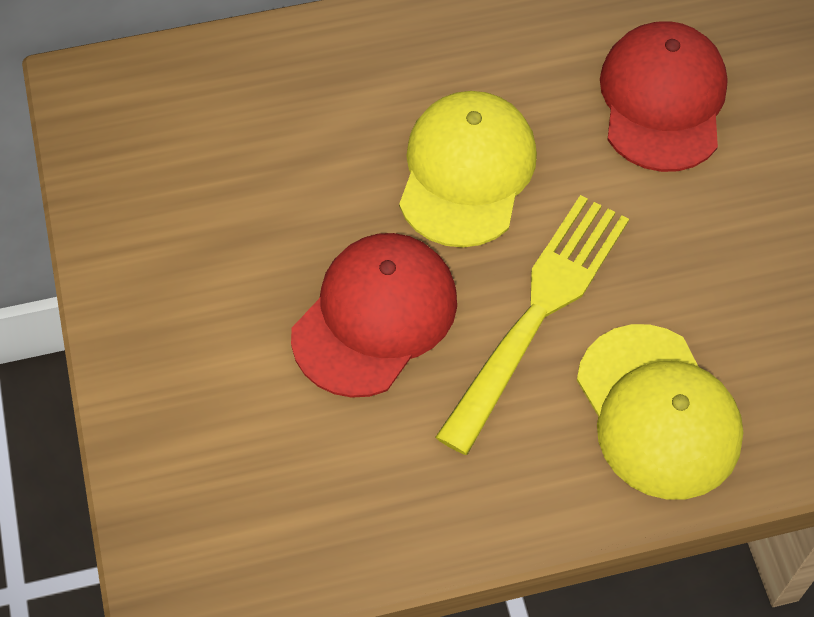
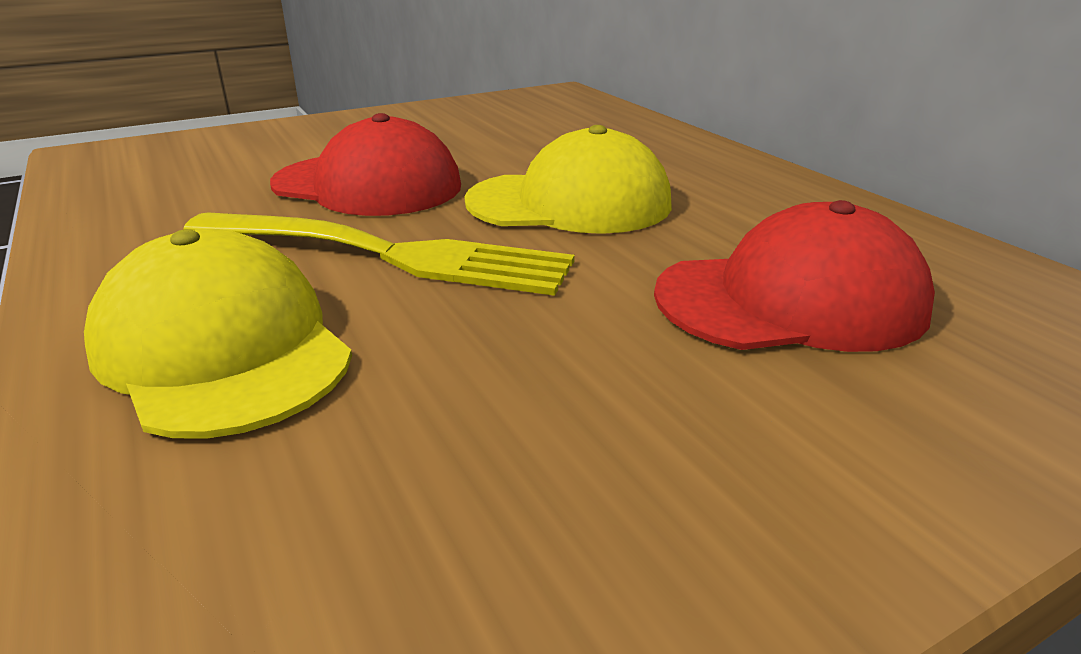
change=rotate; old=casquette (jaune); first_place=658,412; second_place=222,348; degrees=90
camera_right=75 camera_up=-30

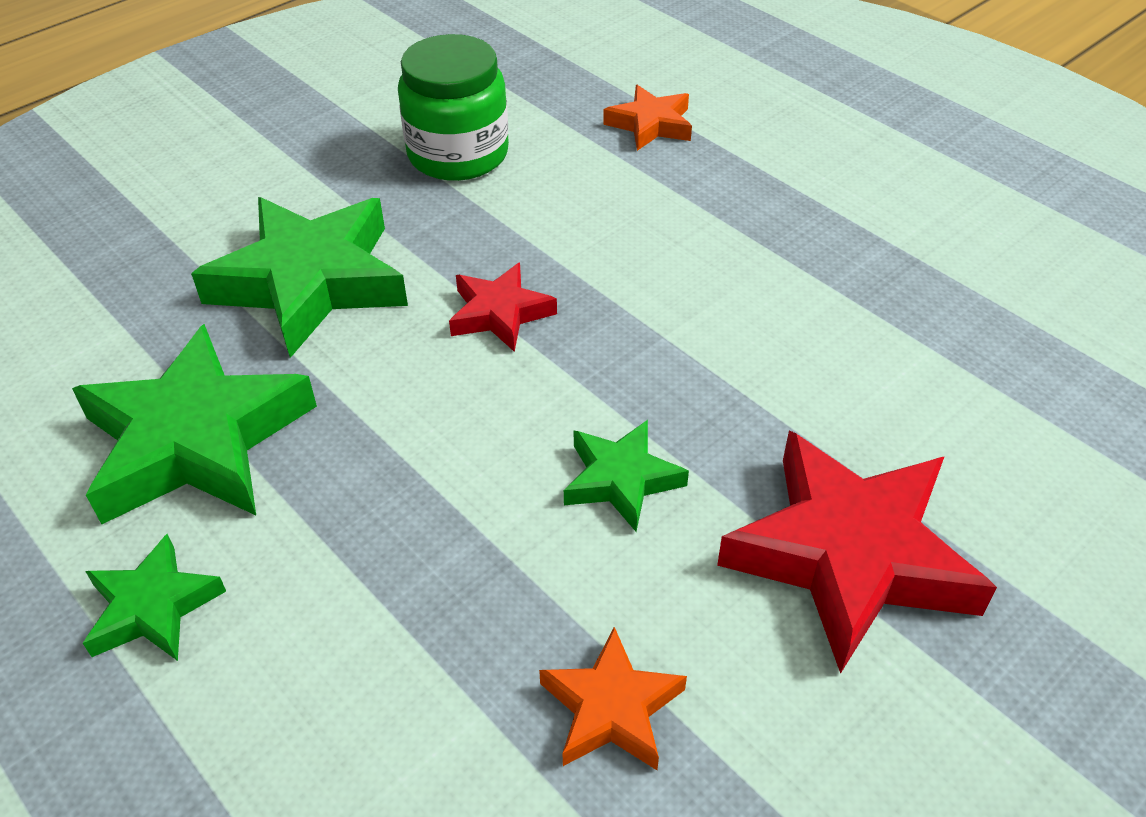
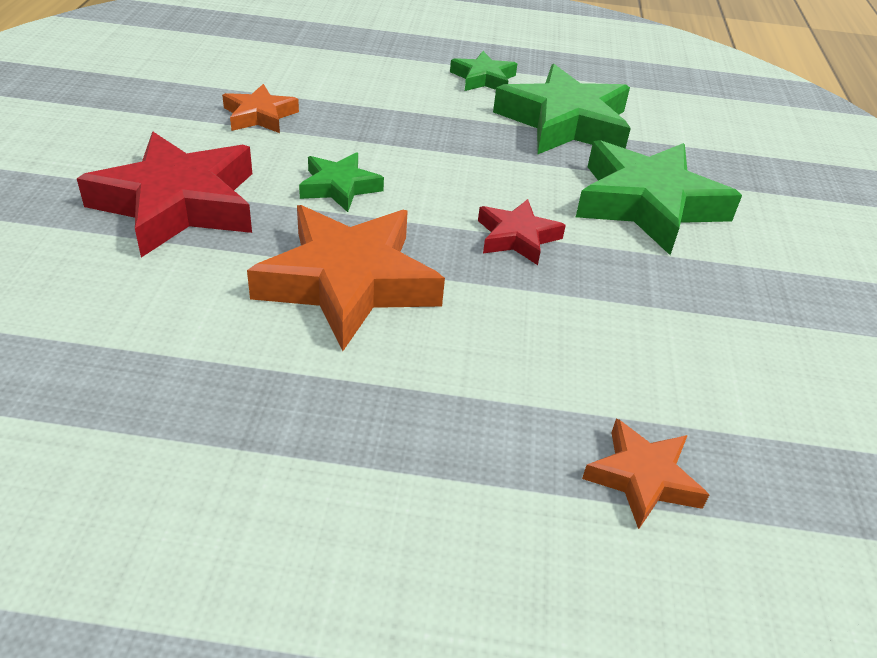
change=delete; old=bocal (vert); first_place=458,154
change=insert; new=étoile (orange); second_place=348,282
camera_right=135 camera_up=-5

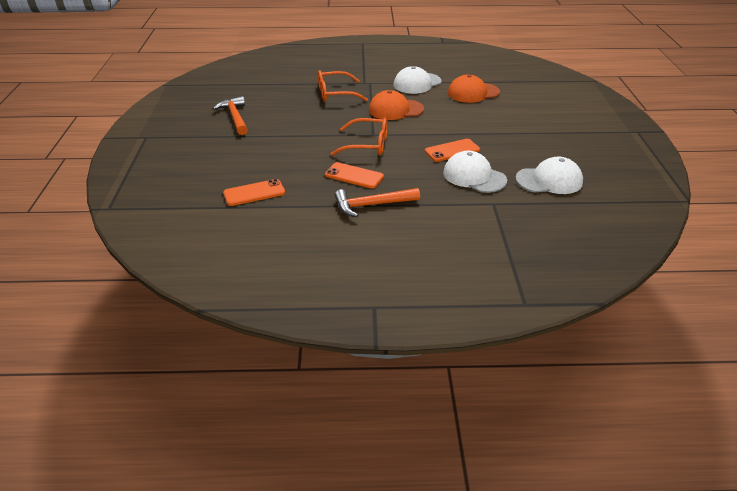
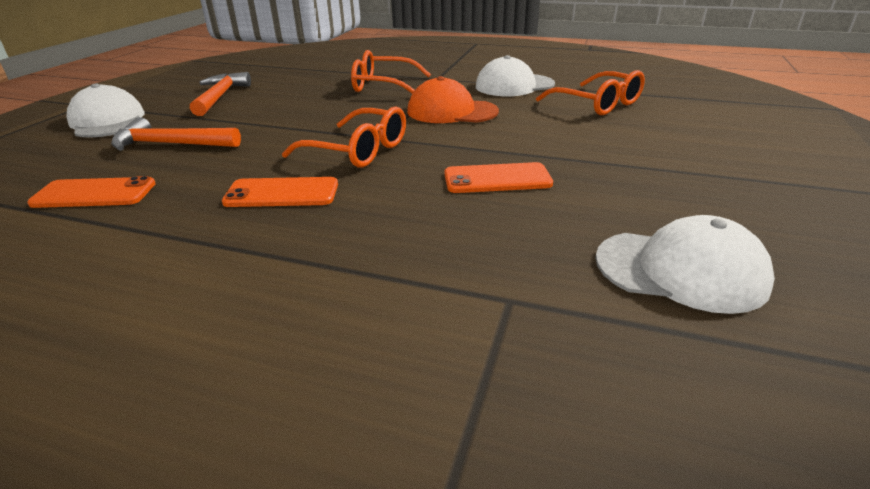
change=rotate; old=téléphone (orange); first_place=354,176; second_place=282,193; degrees=-45
change=move; old=marteau (orange); first_place=372,205; second_place=171,144
change=move; old=casquette (blanc); first_place=474,176; second_place=108,121
change=replace; old=casquette (orange); new=lunettes (orange); first_place=473,93; second_place=597,104
camera_right=20 camera_up=-5

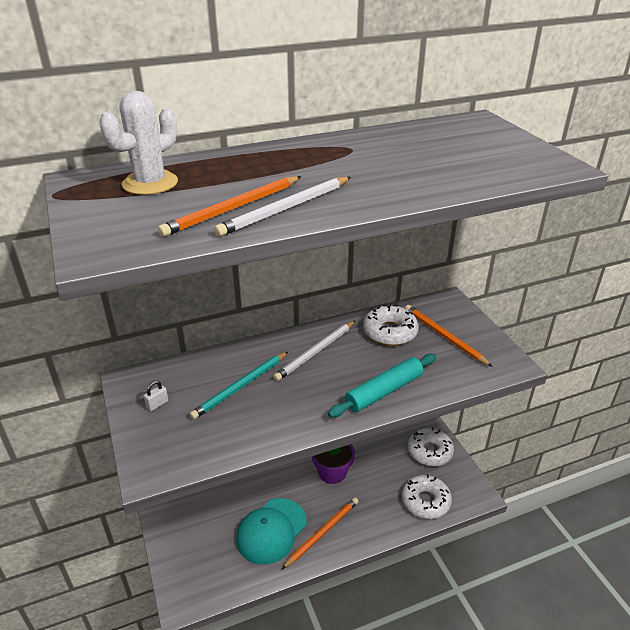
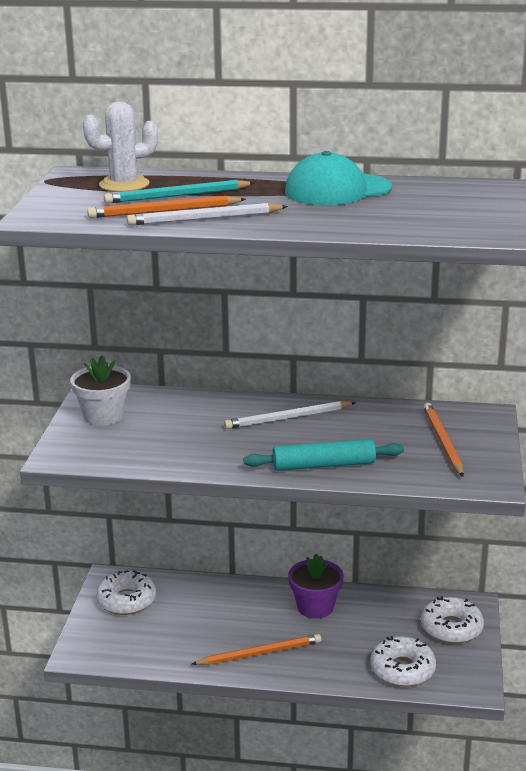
change=replace; old=cadenas (blanc); new=pot de fleurs (blanc); first_place=157,404; second_place=103,416
change=move; old=crayon (turquoise); first_place=240,387; second_place=177,196
change=move; old=casquette (turquoise); first_place=271,531; second_place=337,190
change=move; old=beignet (blanc); first_place=390,332; second_place=126,600
camera_right=30 camera_up=-10

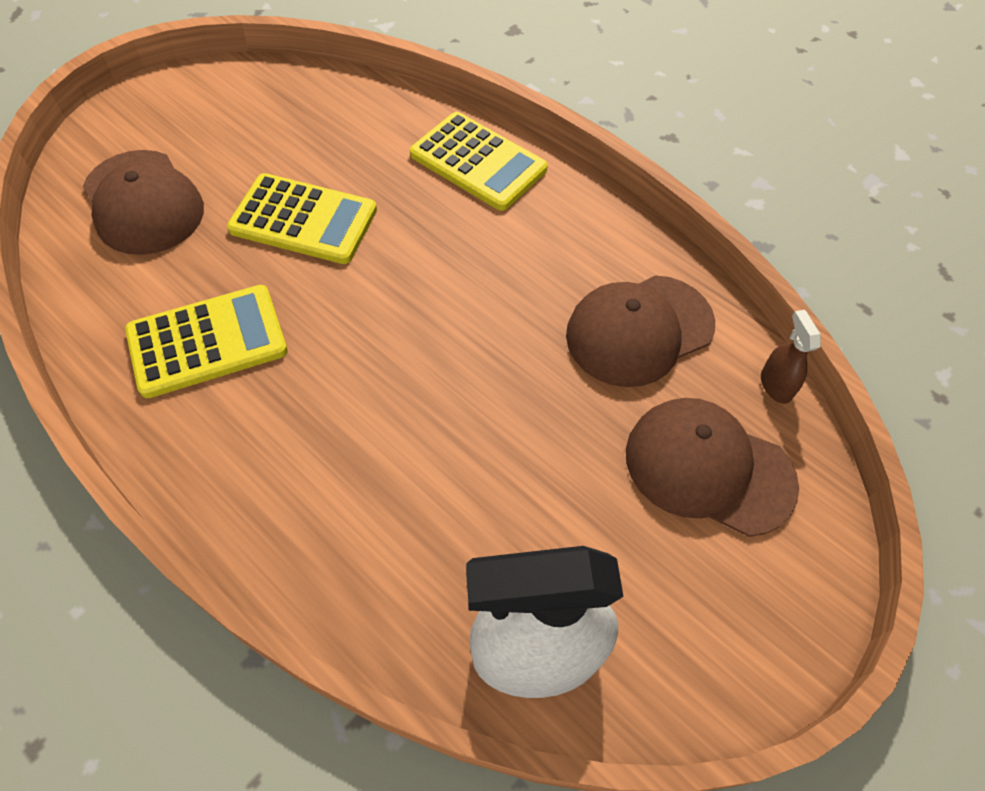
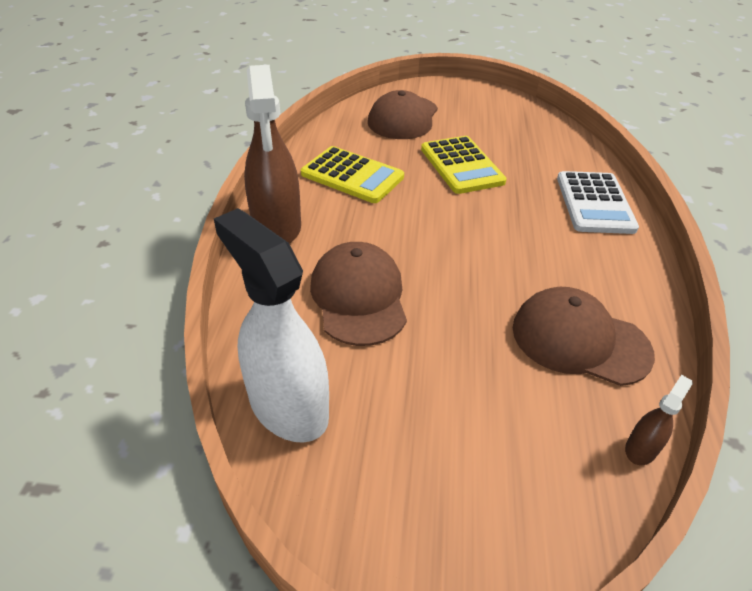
change=recolor; old=calculatrice (jaune); new=calculatrice (blanc); first_place=478,162; second_place=594,203
change=move; old=casquette (marron); first_place=708,468; second_place=359,297
change=insert; new=vaporisateur (marron); second_place=277,226
camera_right=55 camera_up=-15

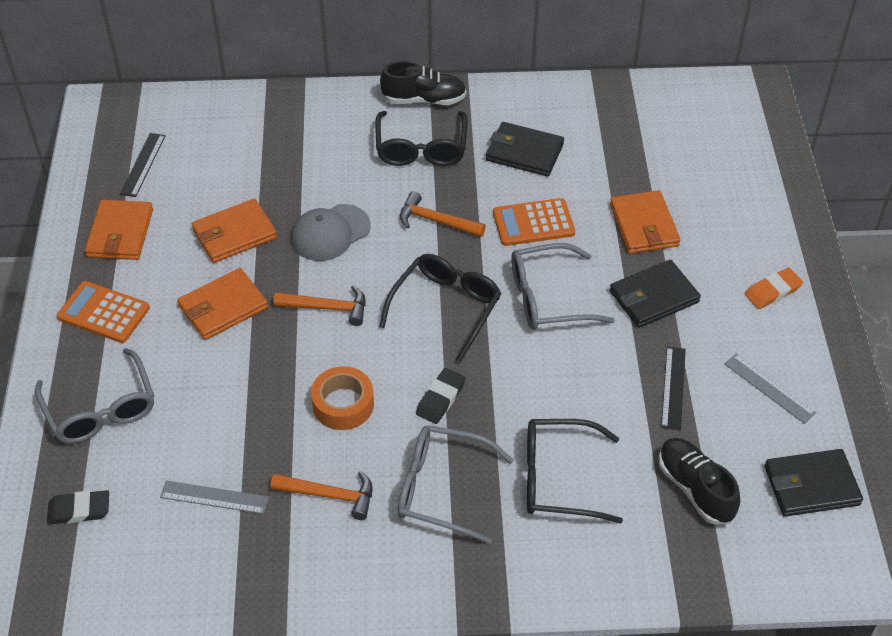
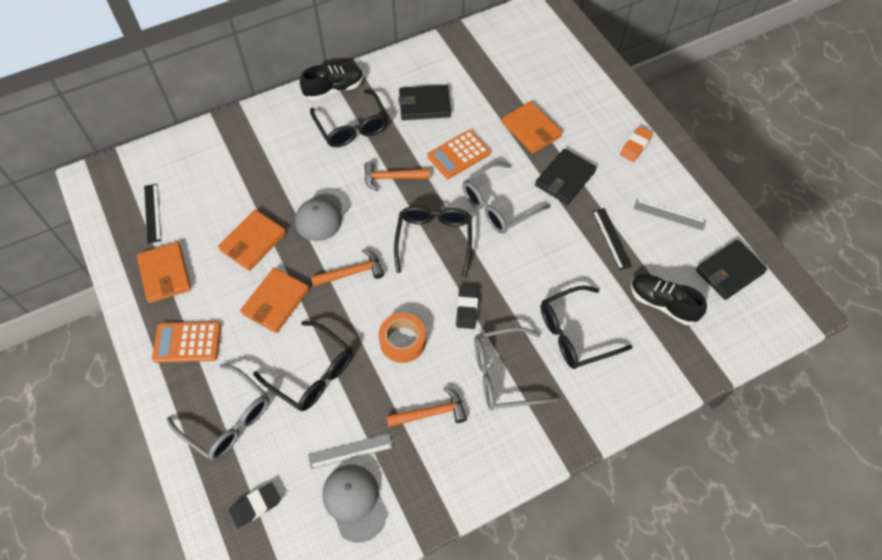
change=insert; new=lunettes (noir); second_place=312,373
change=insert; new=casquette (gris); second_place=354,502
camera_right=-25 camera_up=10

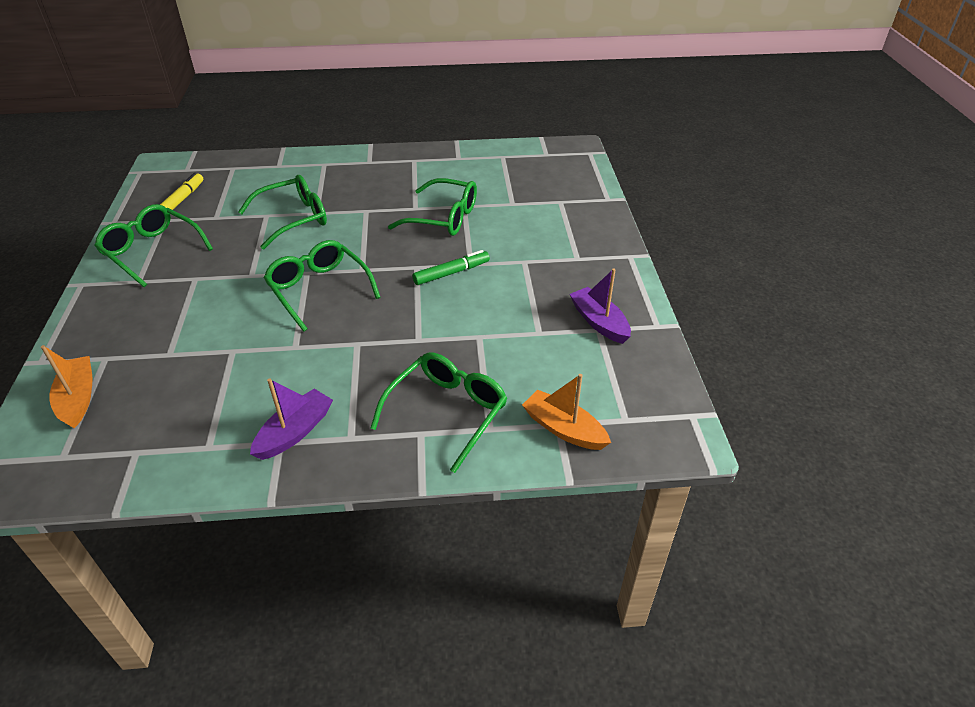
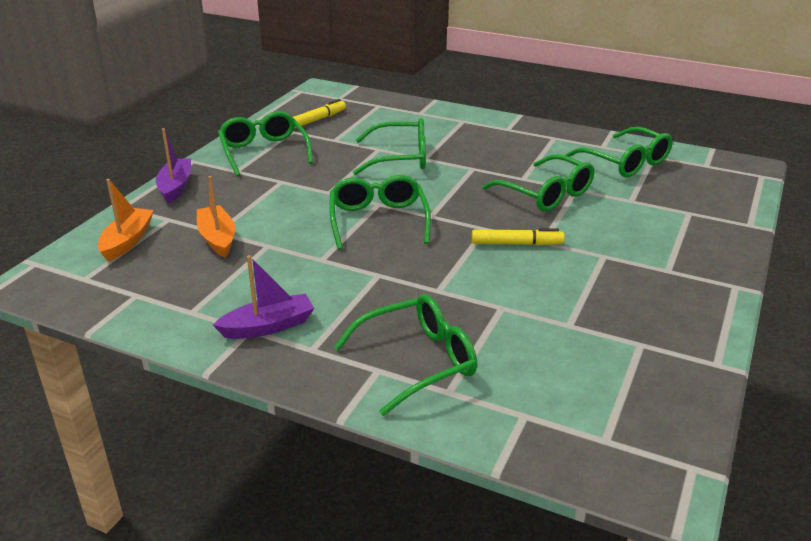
change=recolor; old=feutre (vert); new=feutre (jaune); first_place=451,273; second_place=516,243
change=move; old=bateau (orange); first_place=564,429; second_place=217,238
change=move; old=bateau (violet); first_place=599,322; second_place=175,187
change=insert; new=lunettes (vert); second_place=626,162
camera_right=30 camera_up=-10

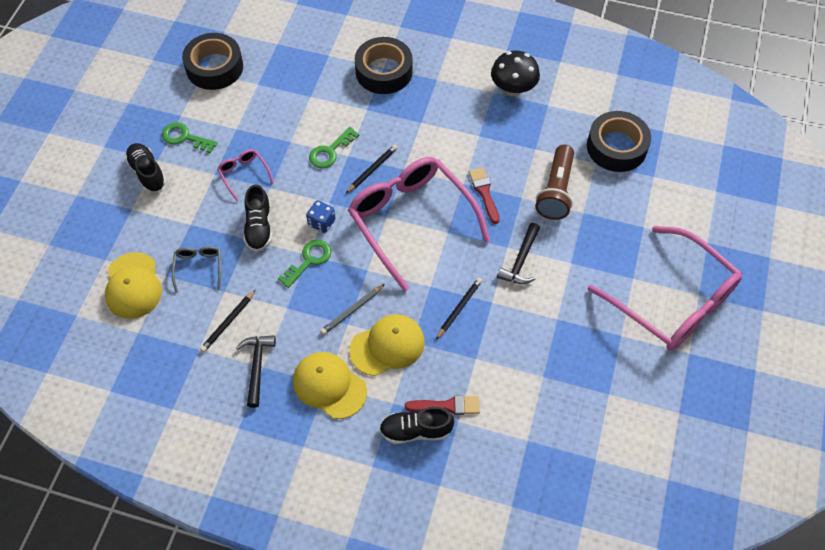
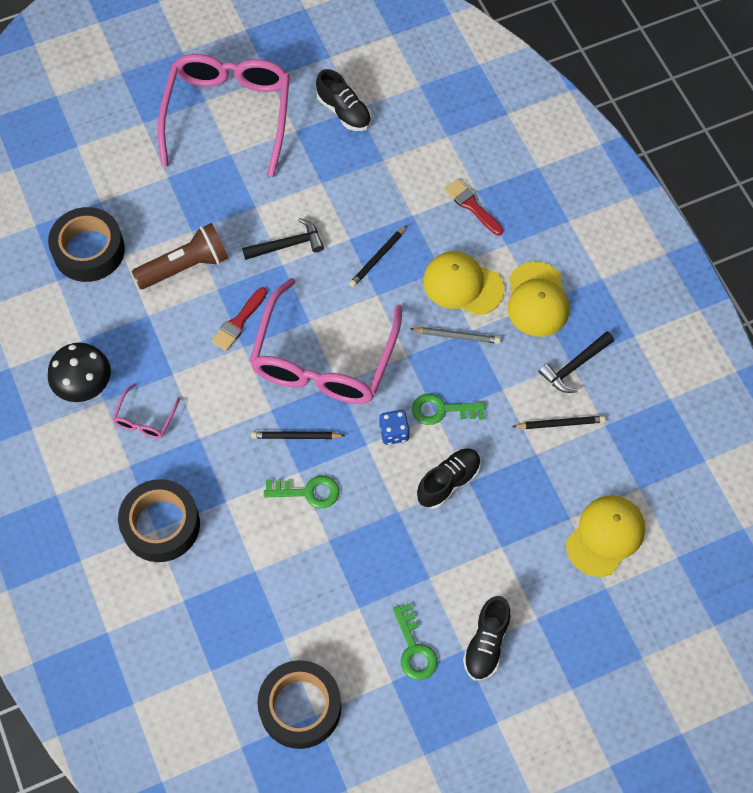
change=delete; old=lunettes (gris); first_place=199,268
change=move; old=lunettes (rose); first_place=244,175; second_place=145,418
change=move; old=chaussure (noir); first_place=416,430; second_place=344,111
change=rotate; old=crayon (noir); first_place=459,308; second_place=378,258; degrees=-45
camera_right=-130 camera_up=5

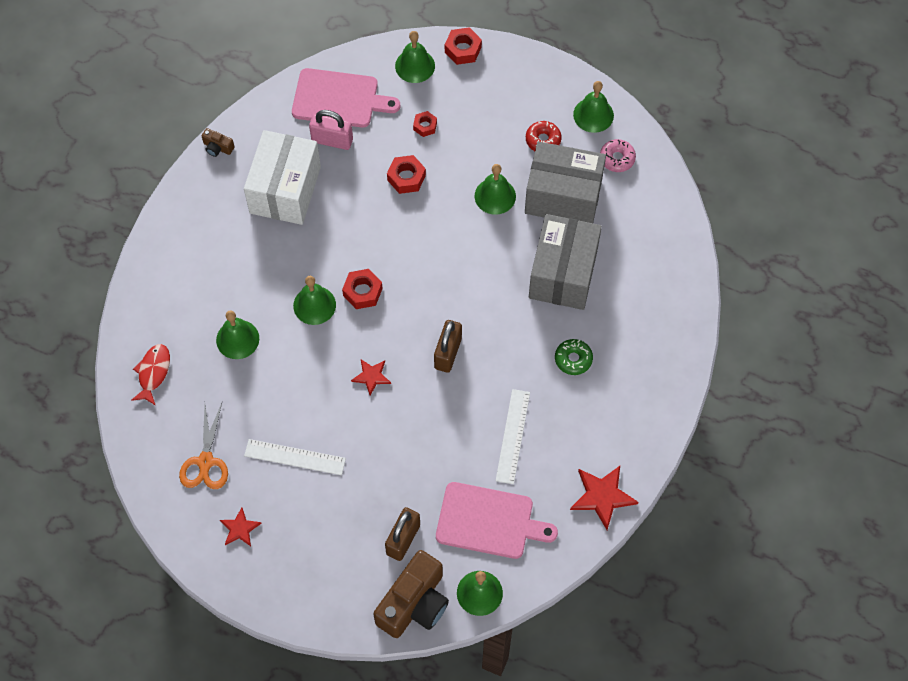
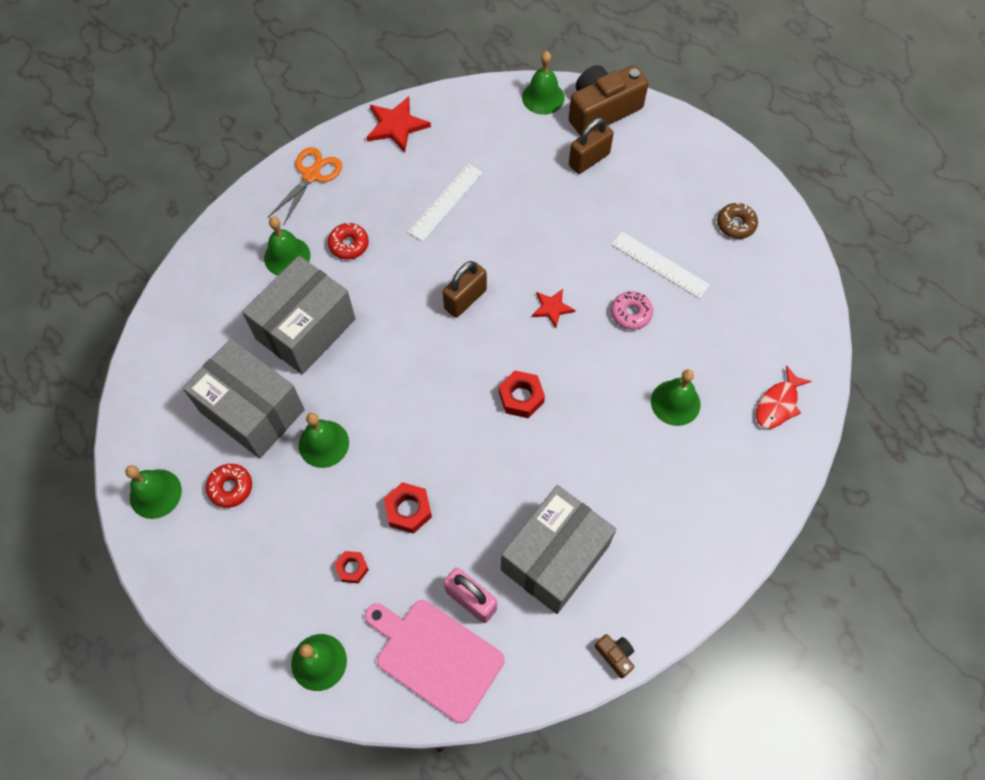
change=move; old=ciseaux (orange); first_place=205,461; second_place=311,175
change=replace; old=étoile (rouge); new=beignet (marron); first_place=240,528; second_place=735,224
change=recolor; old=boîte (blanc); new=boîte (gris); first_place=285,190; second_place=555,558
change=move; old=cloche (vert); first_place=314,305; second_place=287,256
change=delete; old=planche à découper (rose); first_place=489,521
change=delete; old=écrou (rouge); first_place=463,49
change=recolor; old=beignet (vert); new=beignet (rouge); first_place=573,359; second_place=349,245
change=move; old=beignet (rose); first_place=617,158; second_place=631,313
camera_right=-155 camera_up=0

